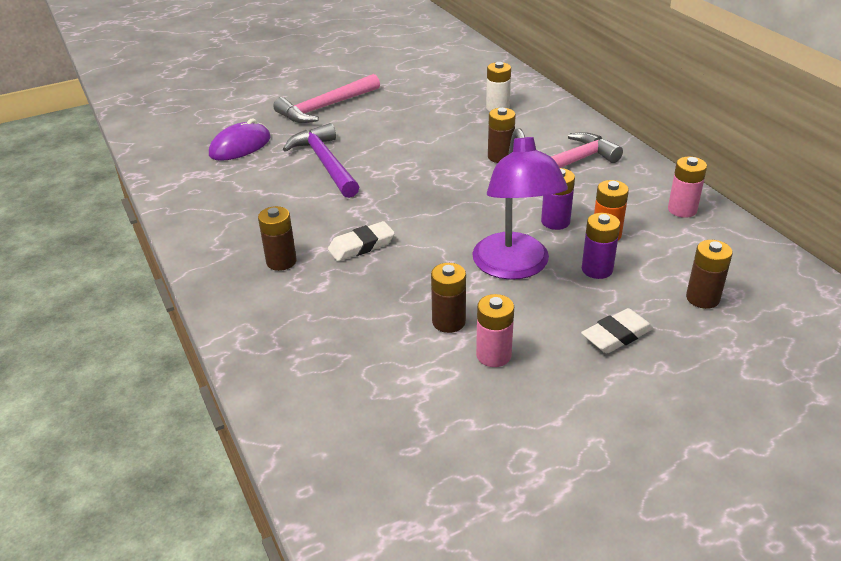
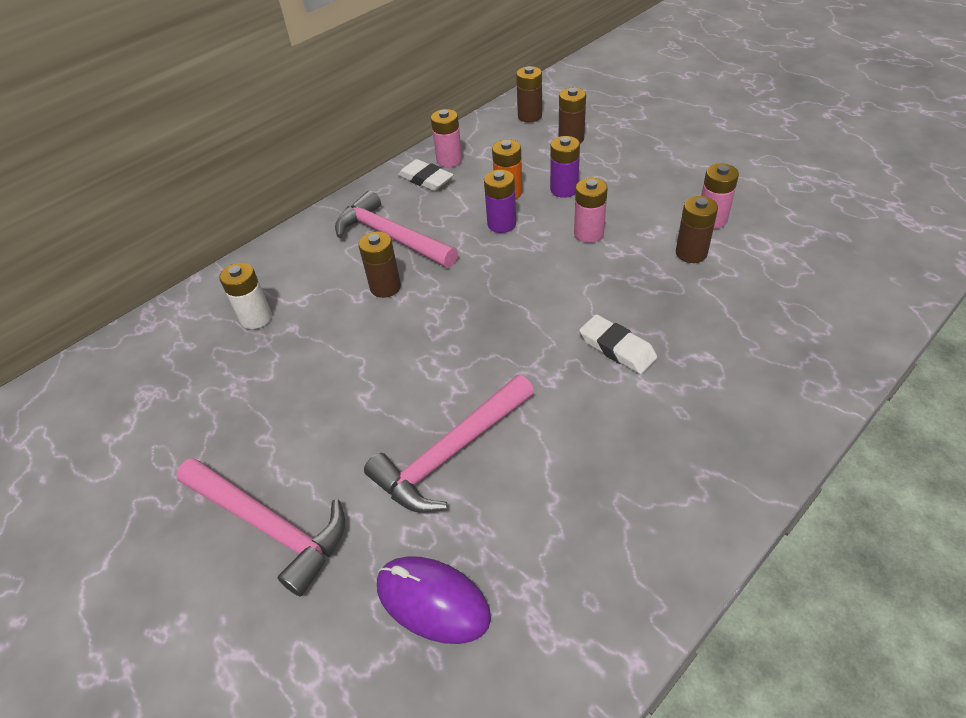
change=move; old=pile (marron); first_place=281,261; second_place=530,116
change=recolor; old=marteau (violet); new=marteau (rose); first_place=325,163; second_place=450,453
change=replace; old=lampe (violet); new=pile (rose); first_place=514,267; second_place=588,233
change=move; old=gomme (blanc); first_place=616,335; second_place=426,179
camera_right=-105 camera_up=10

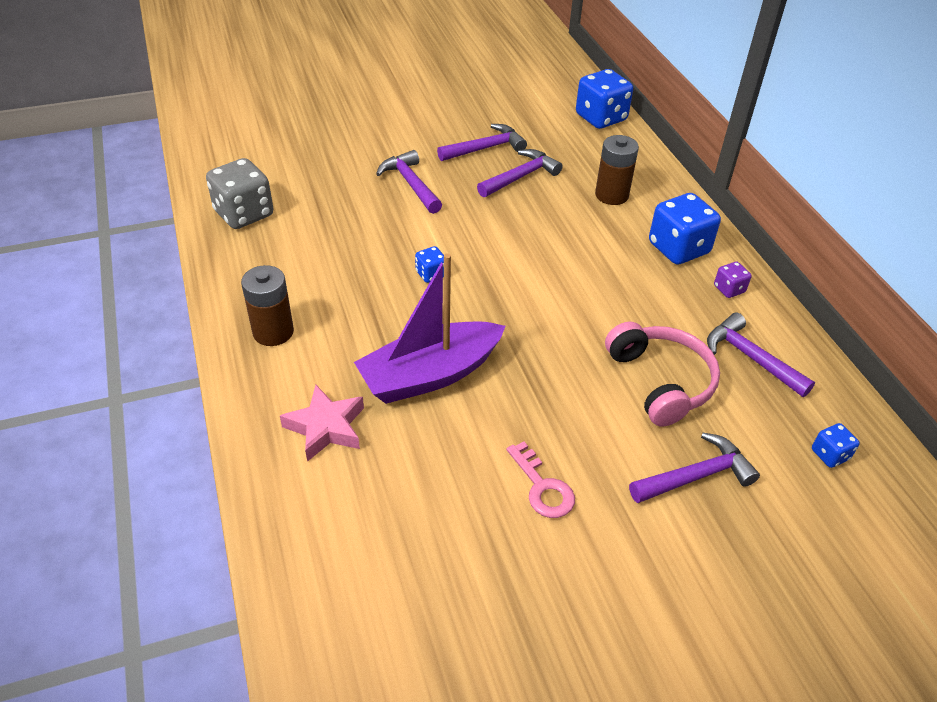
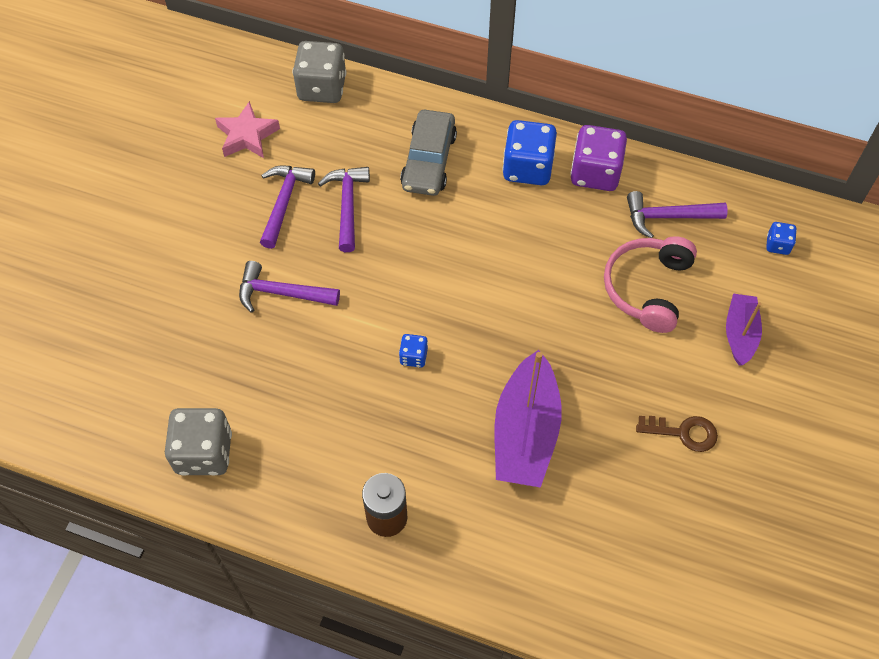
change=move; old=étoile (rose); first_place=326,427; second_place=247,136
change=recolor; old=clé (rose); new=clé (marron); first_place=543,487; second_place=684,432
change=recolor; old=dé (bleu); new=dé (gris); first_place=601,118; second_place=322,88
change=replace; old=pile (marron); new=voiture (gris); first_place=611,195; second_place=429,161
change=rotate; old=casque audio (rose); first_place=661,381; second_place=647,288; degrees=-90
change=replace; old=marteau (violet); new=bateau (violet); first_place=696,476; second_place=740,334
change=resize; old=dé (violet); first_place=729,289; second_place=595,173; factor=2.04
camera_right=-50 camera_up=15

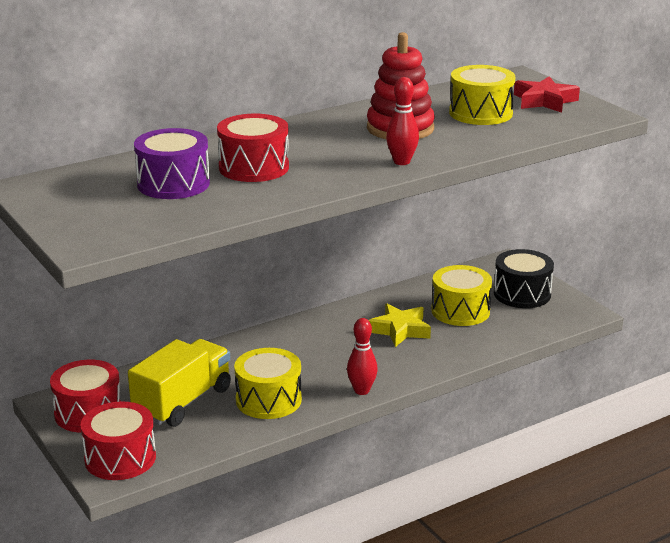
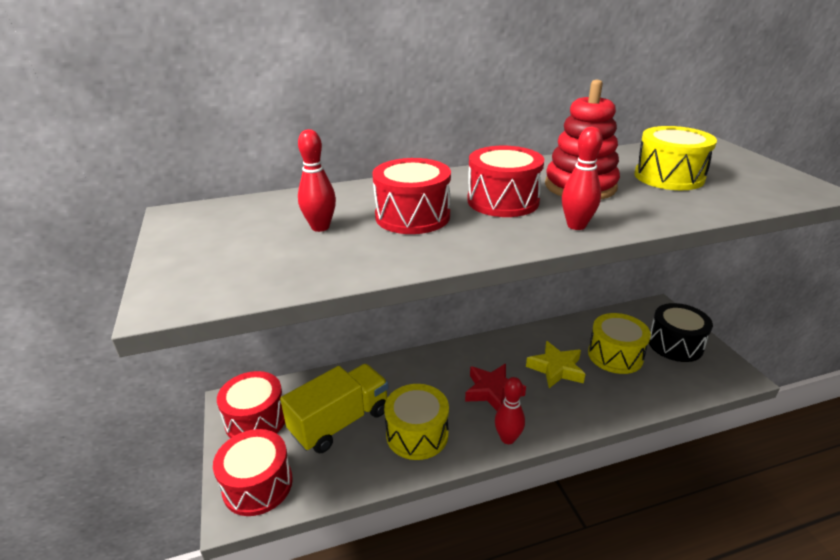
change=replace; old=tambour (violet); new=quille (rouge); first_place=173,184; second_place=320,227
change=move; old=étoile (rouge); first_place=544,101; second_place=492,391
change=insert; new=tambour (rouge); second_place=503,201
camera_right=15 camera_up=5

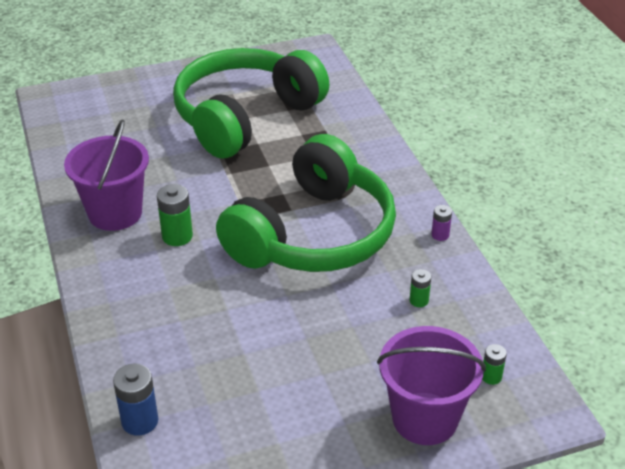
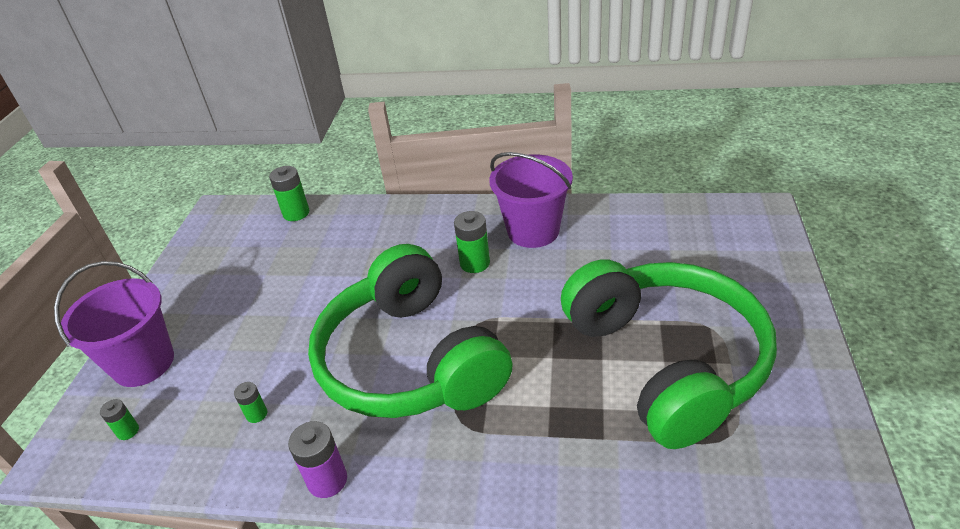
change=recolor; old=pile (bleu); new=pile (vert); first_place=140,421; second_place=296,213
change=resize; old=pile (violet); first_place=440,235; second_place=327,480; factor=1.7
camera_right=120 camera_up=0

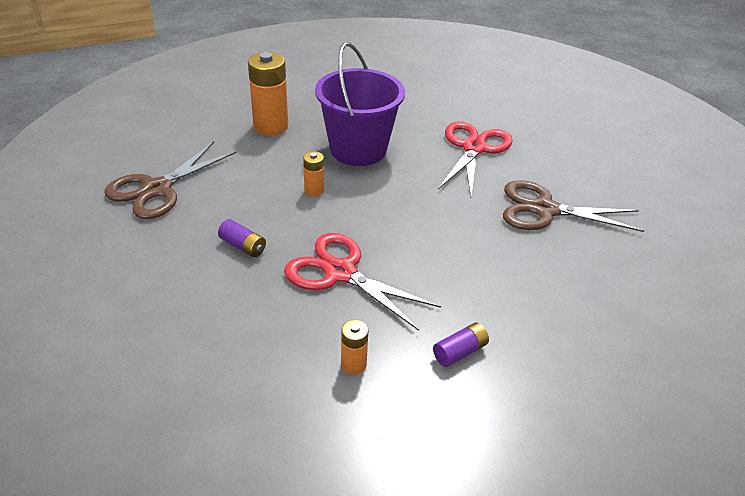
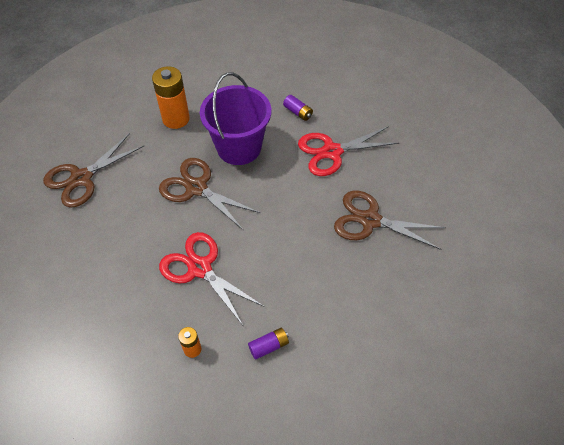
change=move; old=pile (violet); first_place=243,246; second_place=298,112
change=replace; old=pile (orange); new=ciseaux (marron); first_place=314,190; second_place=196,188
change=rotate; old=ciseaux (rouge); first_place=474,148; second_place=331,152; degrees=-135
camera_right=10 camera_up=15

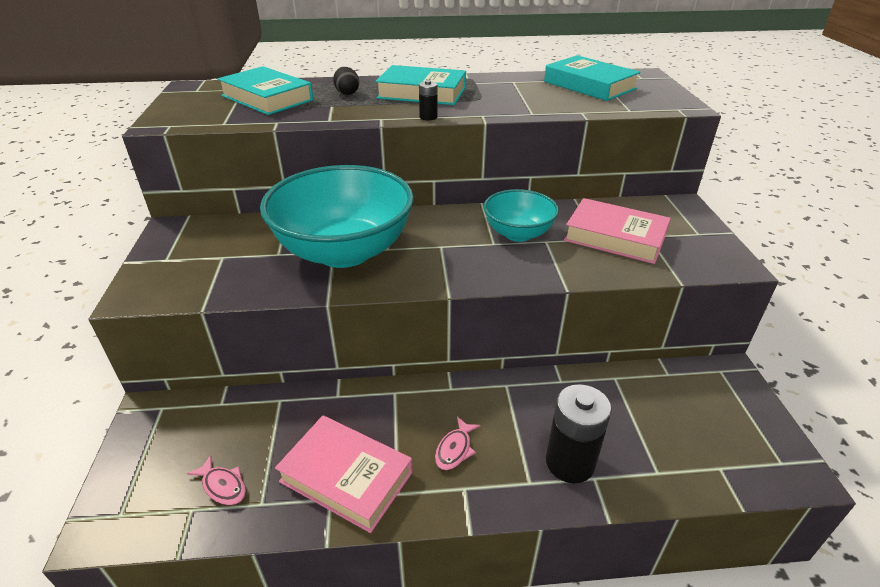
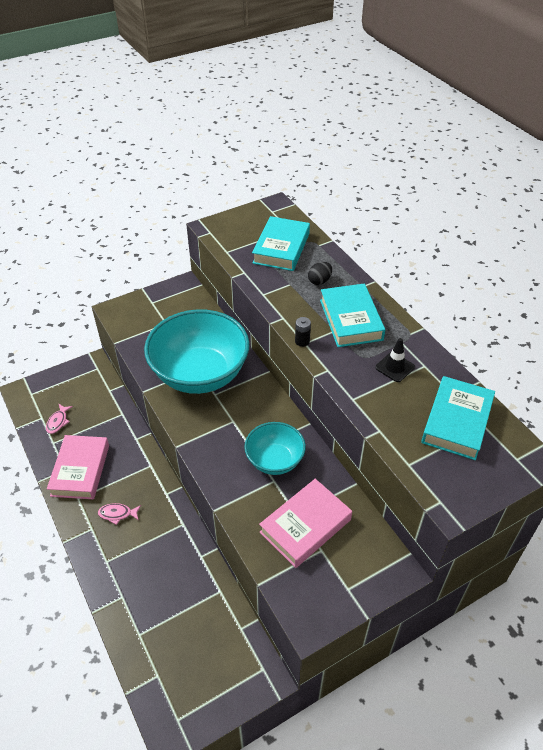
change=delete; old=pile (noir); first_place=570,462
change=rotate; old=livre (rose); first_place=615,237; second_place=305,526; degrees=45
change=insert; new=cône de chantier (noir); second_place=394,367
camera_right=65 camera_up=10

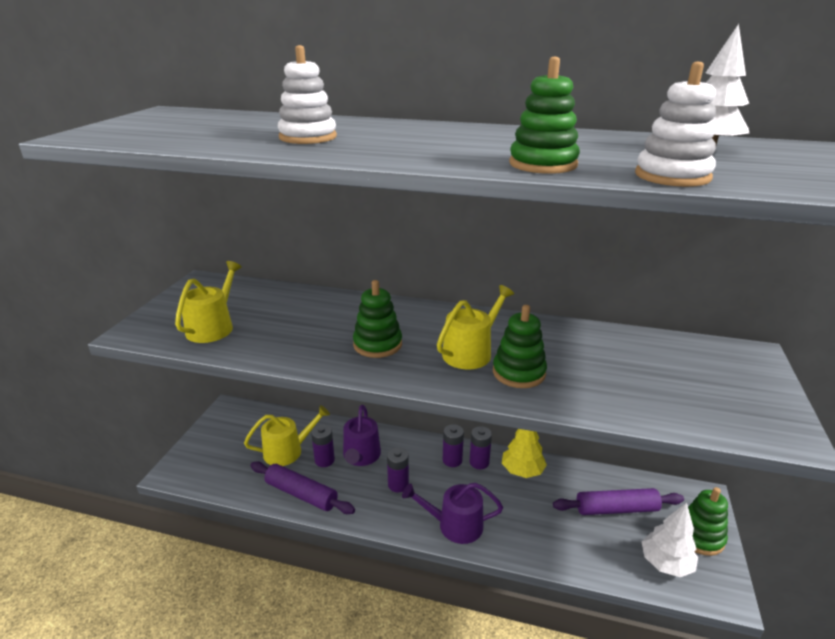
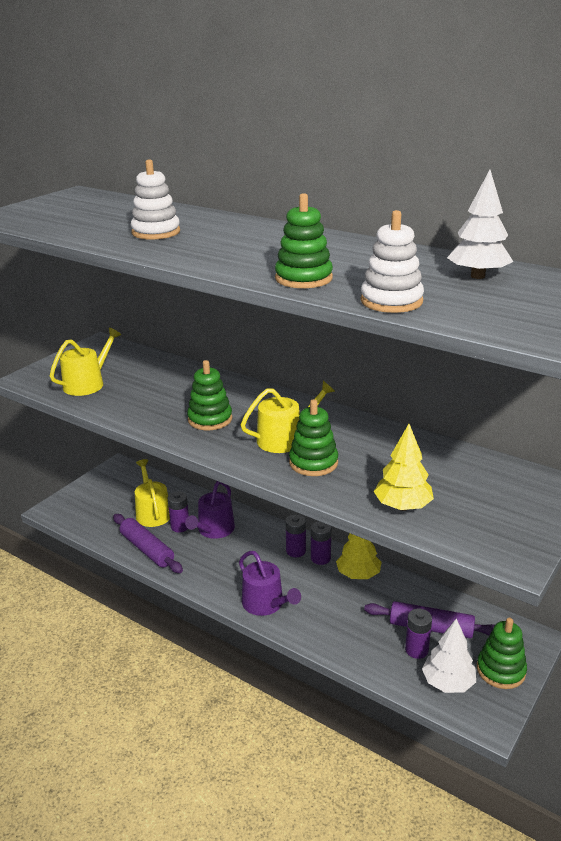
change=rotate; old=arrosoir (jaune); first_place=288,451; second_place=152,512; degrees=-105
change=move; old=pile (violet); first_place=398,484; second_place=416,650
change=rotate; old=arrosoir (violet); first_place=454,525; second_place=266,604; degrees=-150
change=insert; new=arbre (jaune); second_place=402,506
camera_right=20 camera_up=0

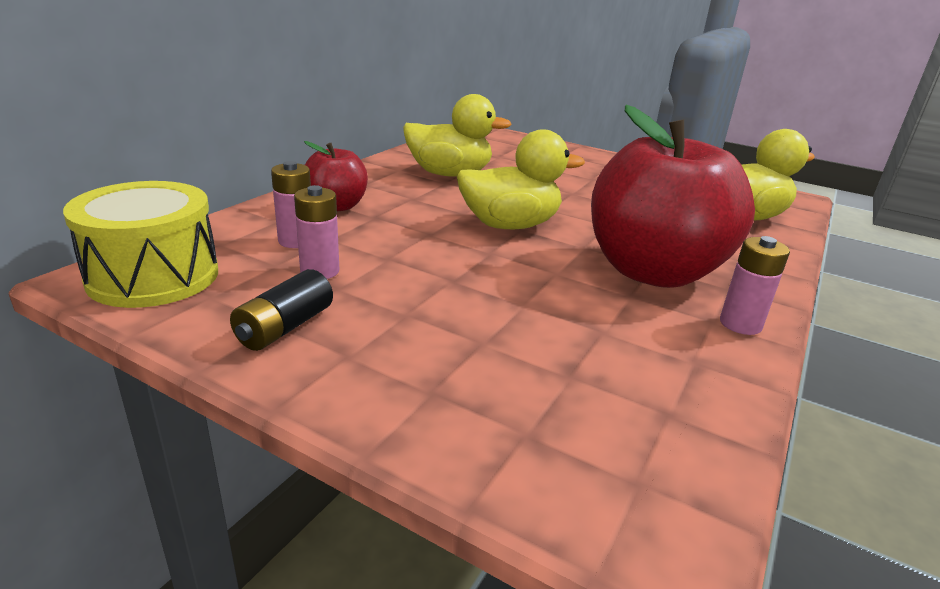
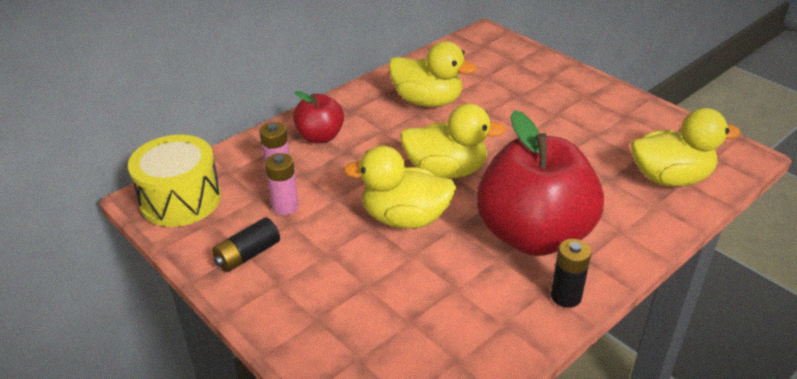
change=recolor; old=pile (rose); new=pile (noir); first_place=740,324; second_place=566,296
change=insert; new=canard (jaune); second_place=405,218
camera_right=20 camera_up=10

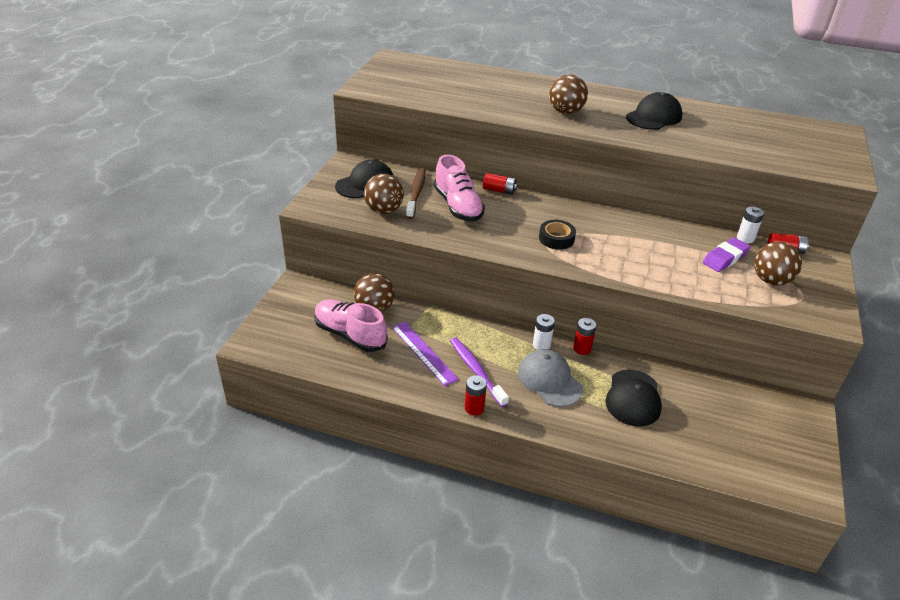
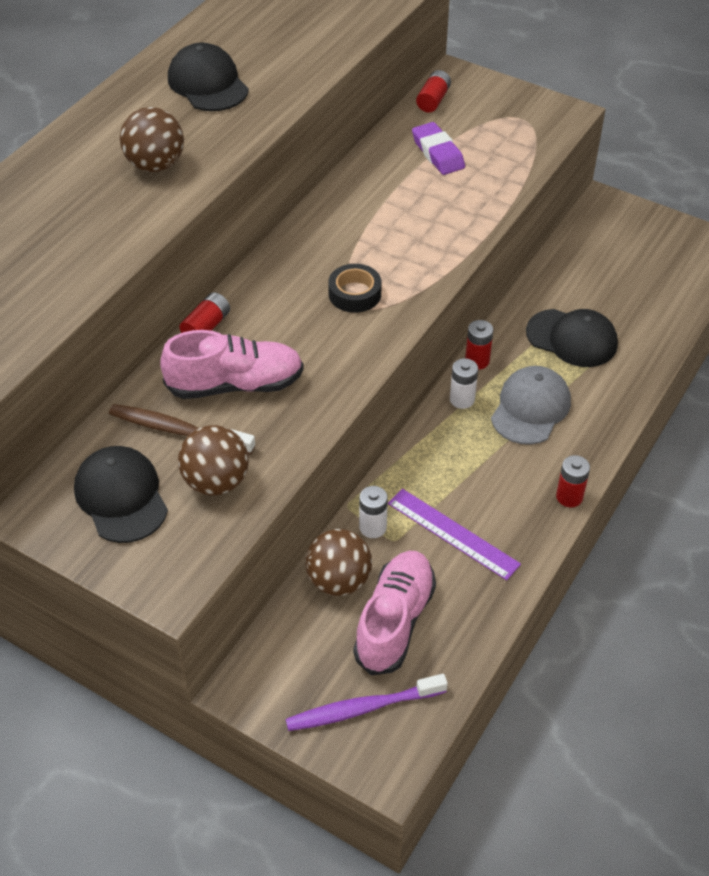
change=rotate; old=chaussure (rose); first_place=350,335; second_place=394,621; degrees=150
change=rotate; old=règle (violet); first_place=423,352; second_place=452,533; degrees=60
change=move; old=brosse à dents (violet); first_place=476,371; second_place=362,708
change=rotate; old=casquette (gris); first_place=549,380; second_place=530,408; degrees=135
change=move; old=pile (blanc); first_place=745,238; second_place=373,527
change=delete; old=balle (marron); first_place=771,280
camera_right=-75 camera_up=10

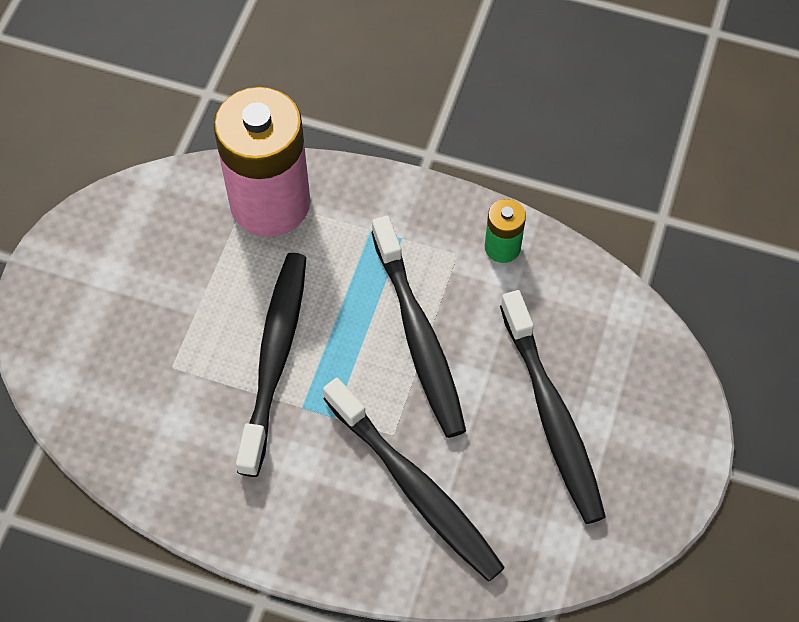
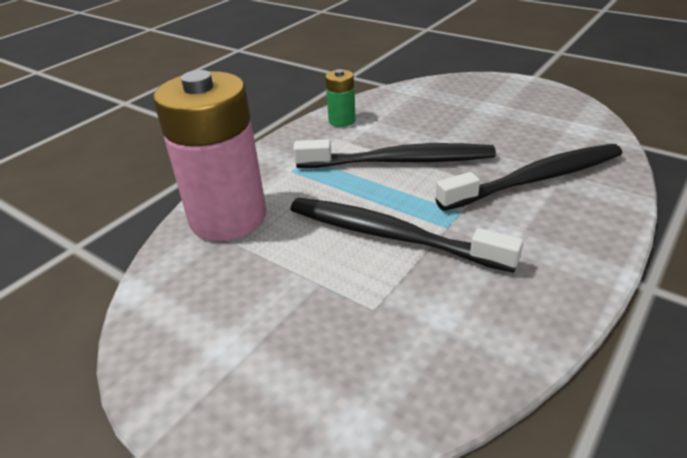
change=delete; old=brosse à dents (noir); first_place=552,416
camera_right=-70 camera_up=-25

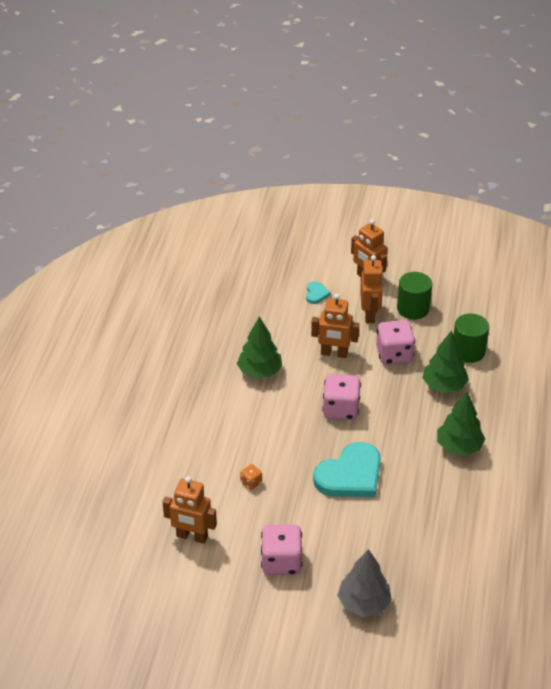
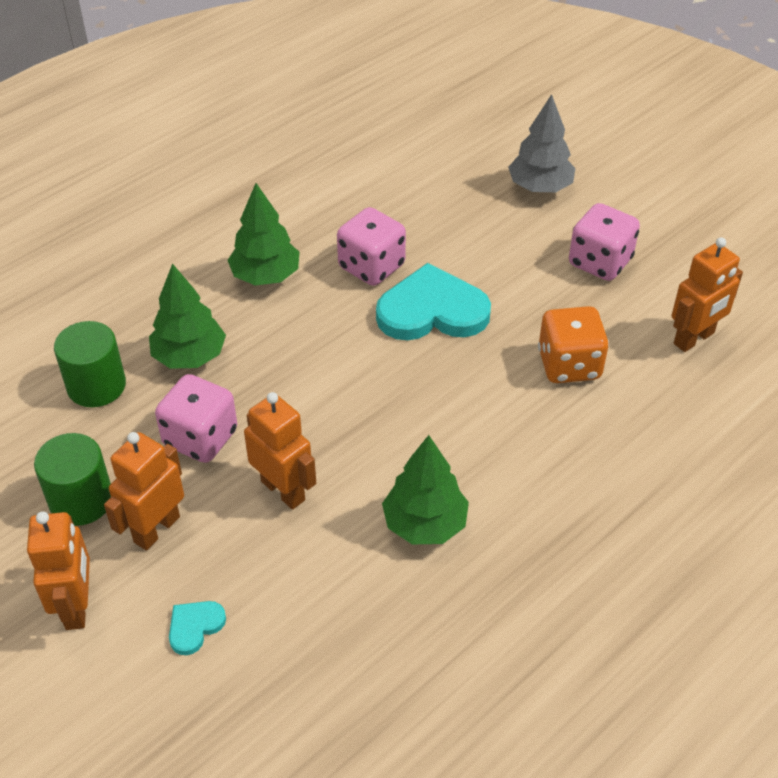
change=rotate; old=robot (orange); first_place=192,536; second_place=694,339; degrees=90
change=resize; old=dé (orange); first_place=251,482; second_place=569,365; factor=2.14
change=move; old=dé (rose); first_place=341,409; second_place=371,267
camera_right=-145 camera_up=5

